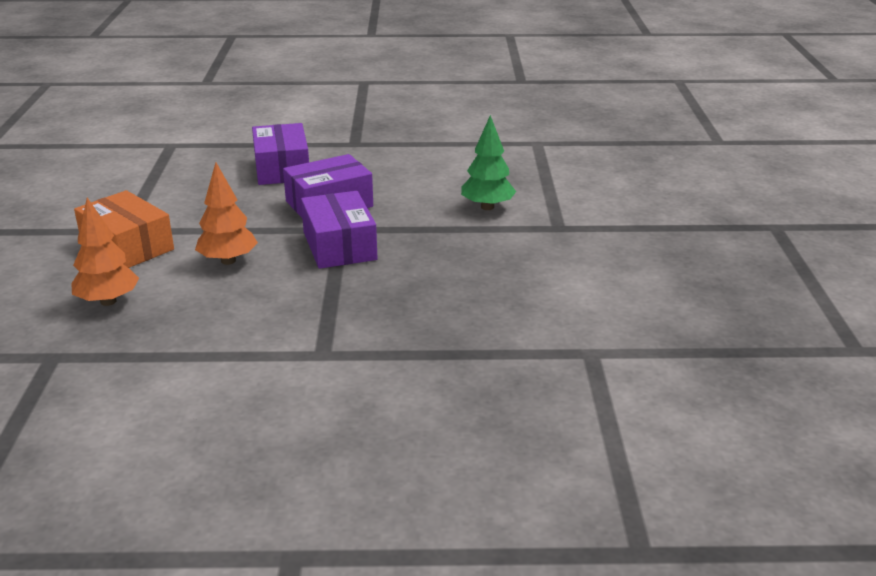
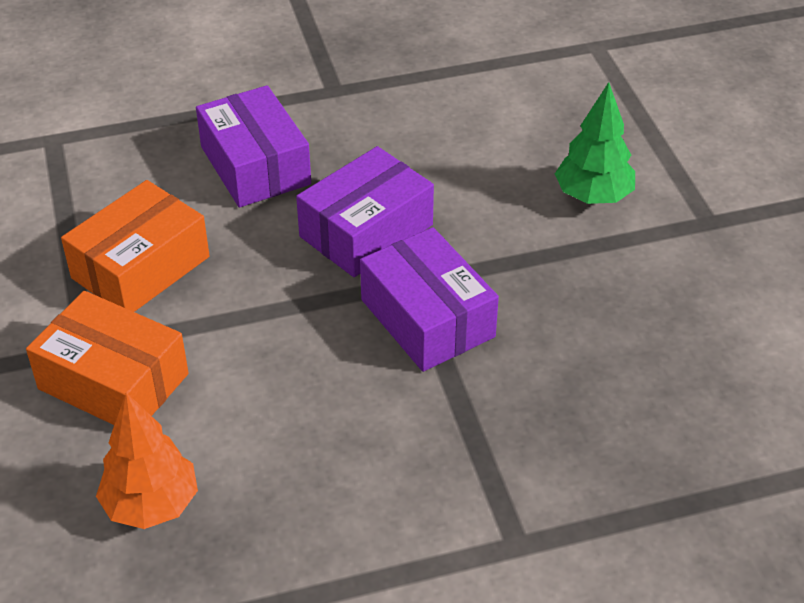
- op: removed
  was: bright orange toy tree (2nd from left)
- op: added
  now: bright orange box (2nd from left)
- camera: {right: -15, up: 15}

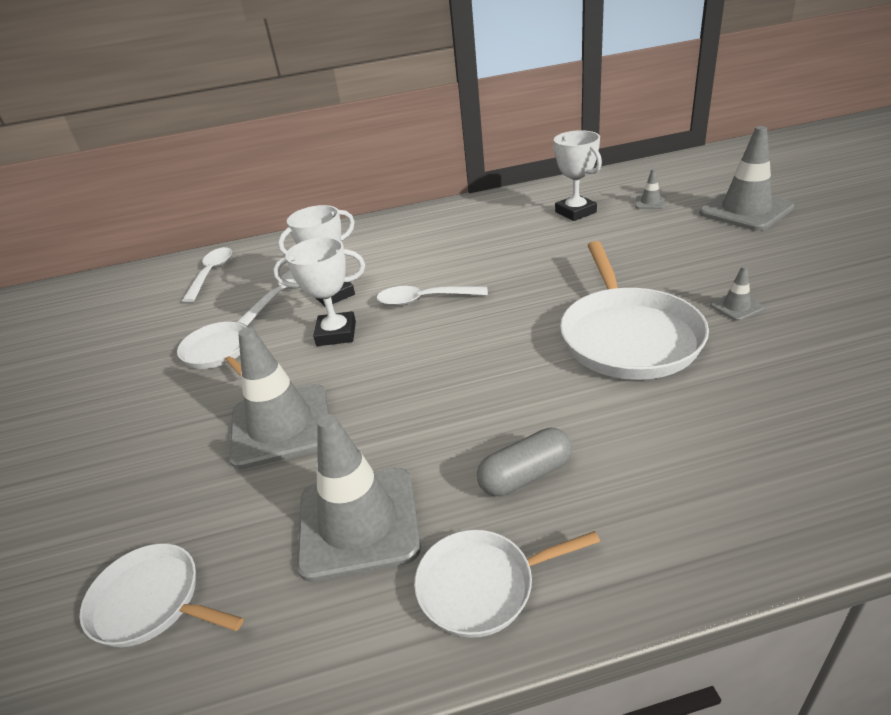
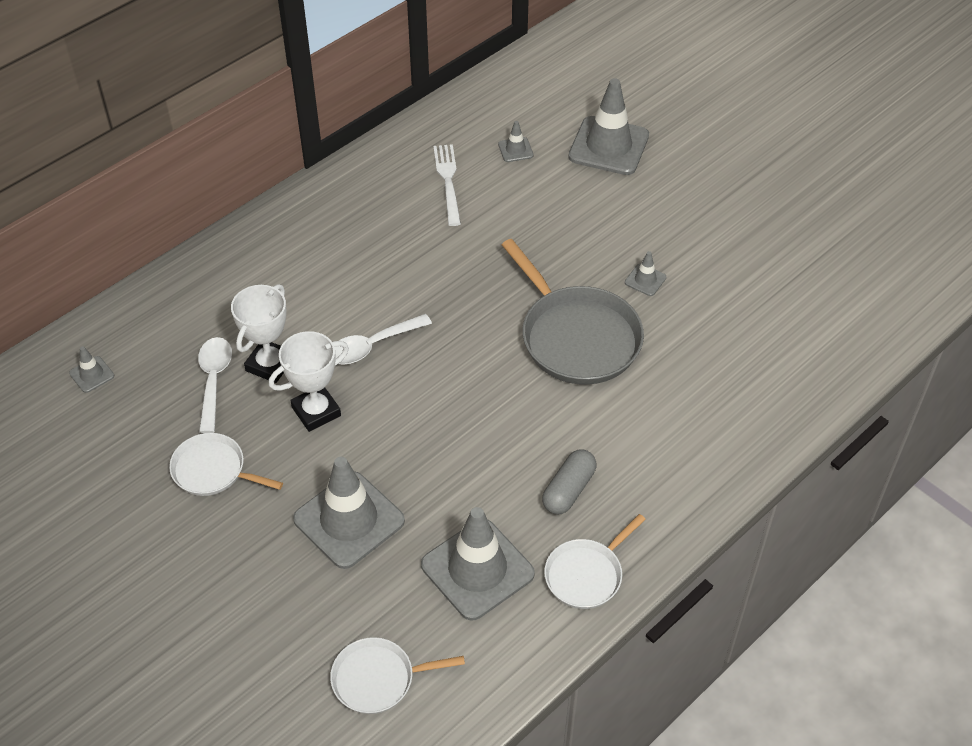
- op: replaced
  was: snow-white teaspoon (1st from left)
  now: gray safety cone (1st from left)
- op: replaced
  was: snow-white trophy (3rd from left)
  now: snow-white table fork
- op: recoloured
  was: snow-white pan (4th from left)
  now: gray pan
- camera: {right: -35, up: 15}

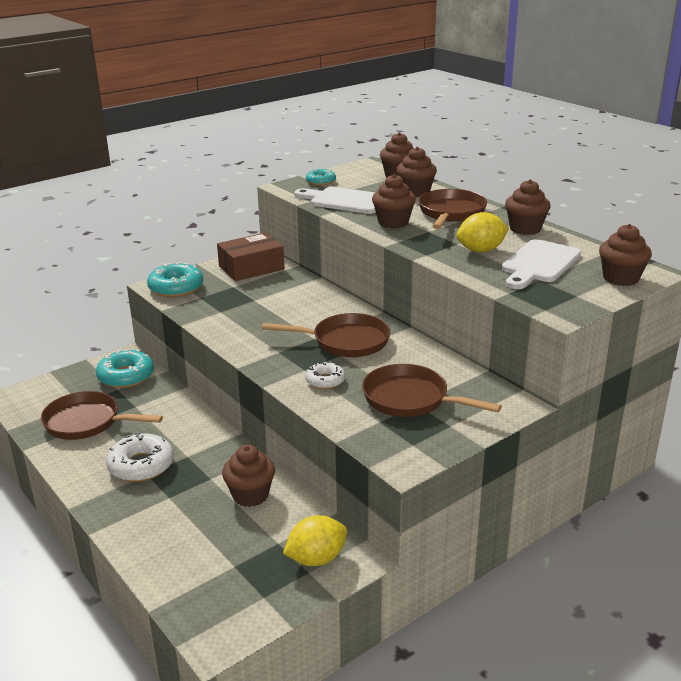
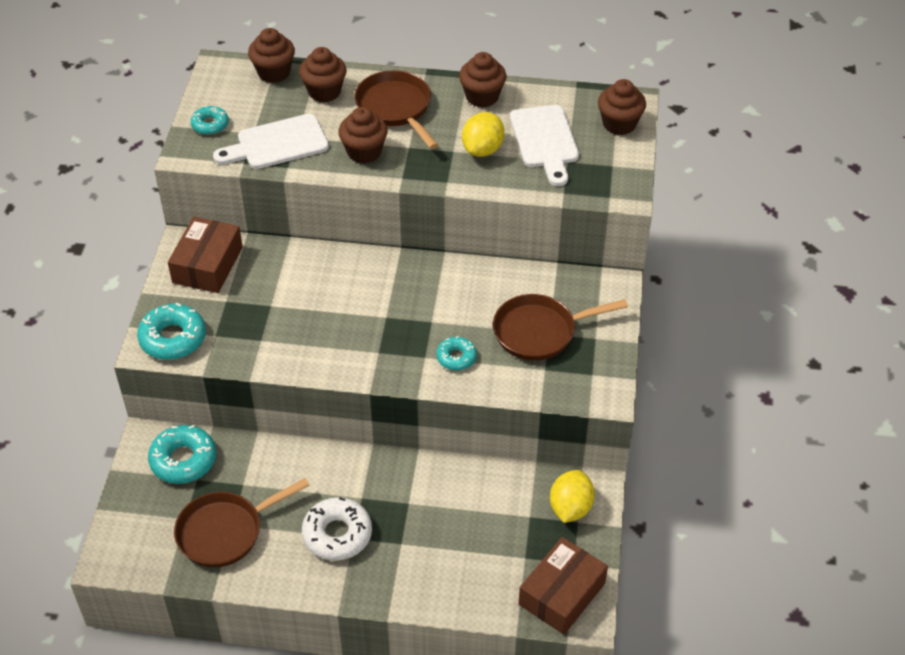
- op: removed
  was: brown cupcake (1st from left)
- op: removed
  was: brown pan (2nd from left)
- op: added
  now: brown box (2nd from left)
- op: recoloured
  was: snow-white doughnut (2nd from left)
  now: teal doughnut (4th from left)
- camera: {right: -45, up: 20}

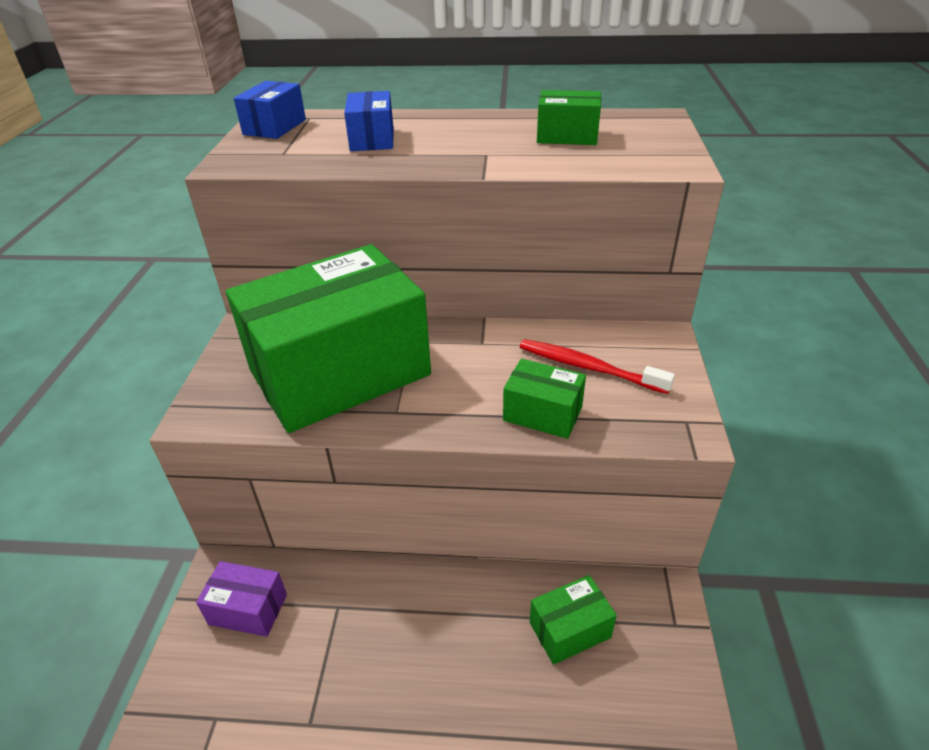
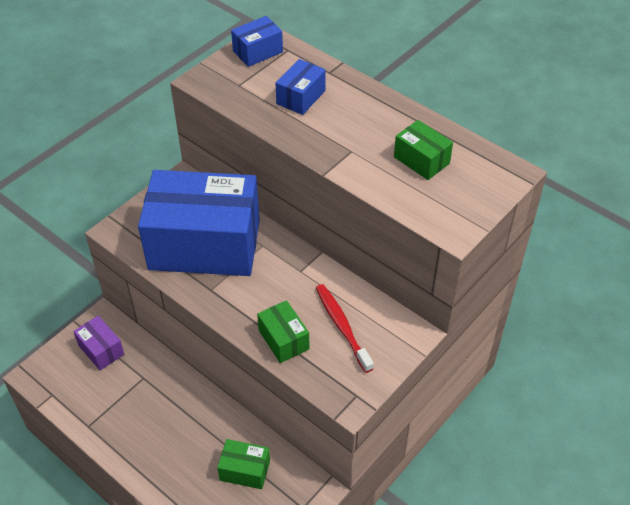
- op: recoloured
  was: emerald box (1st from left)
  now: royal blue box (1st from left)
- camera: {right: 35, up: 10}

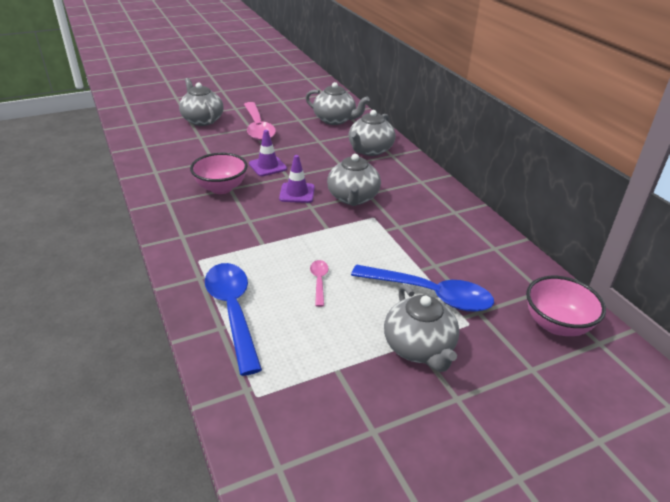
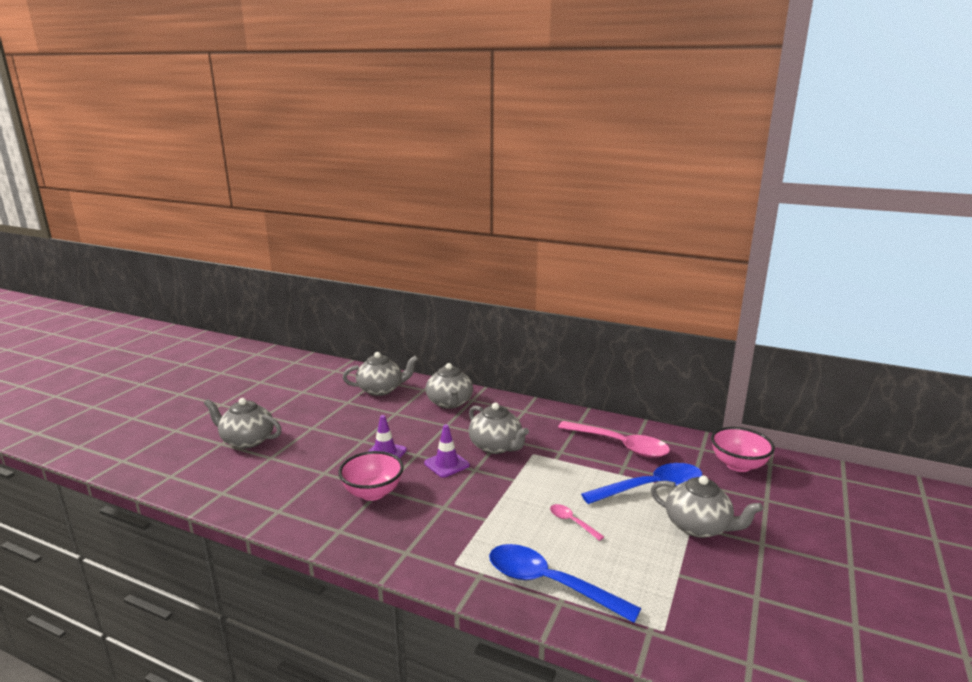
- op: moved
  was: rosy teaspoon (1st from left in the first image)
  now: rosy teaspoon (2nd from left)
- camera: {right: -40, up: -15}

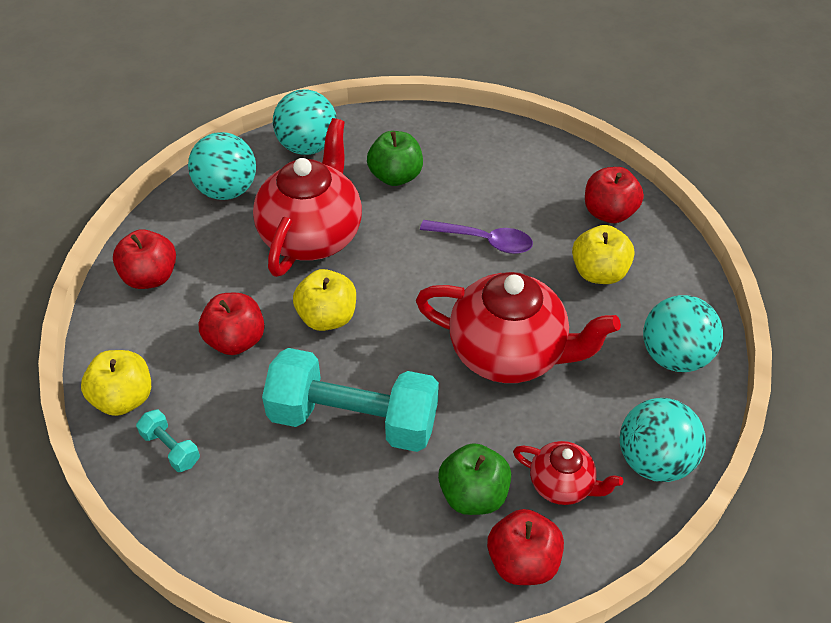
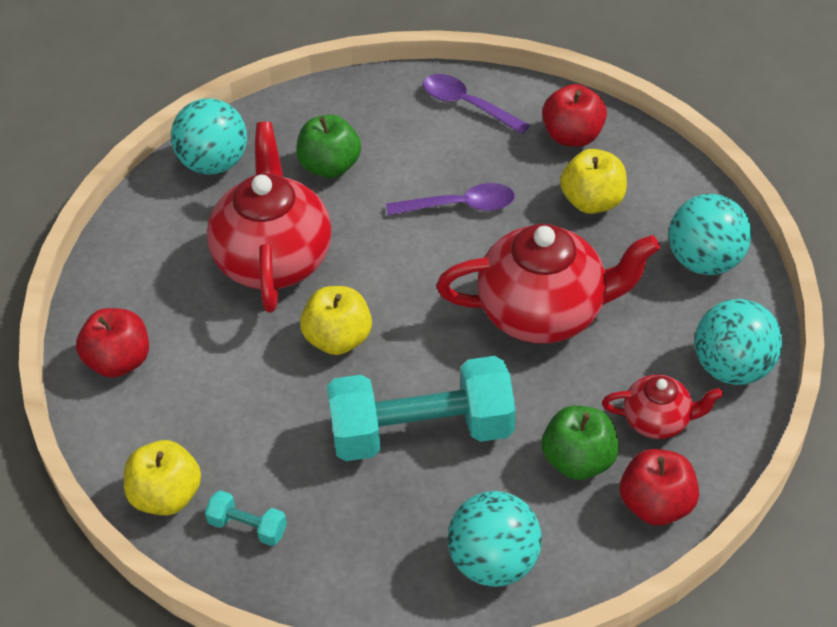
- op: removed
  was: scarlet apple (2nd from left)
- op: added
  now: violet teaspoon (2nd from left)
- op: moved
  was: teal sphere (1st from left in the first image)
  now: teal sphere (2nd from left)
- camera: {right: -20, up: 0}

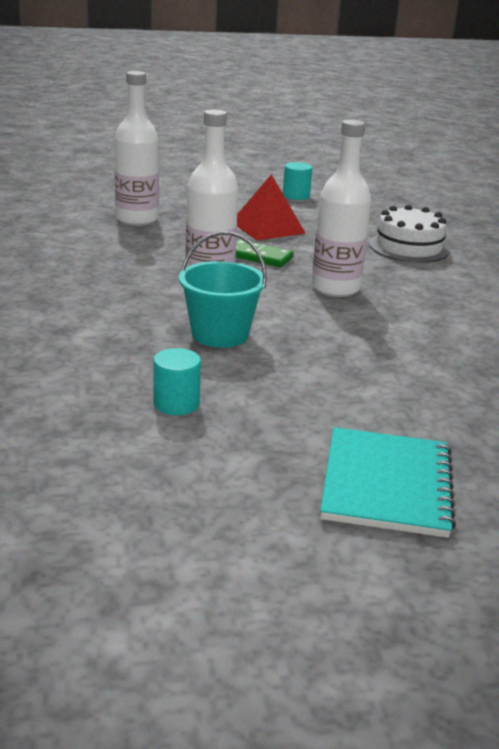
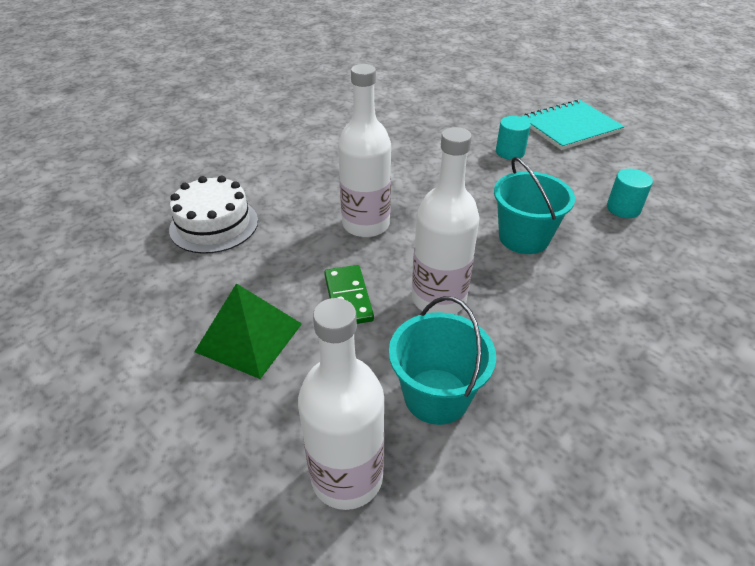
- op: added
  now: teal bucket (1st from left)
- op: moved
  was: teal cylinder shape (2nd from left in the first image)
  now: teal cylinder shape (1st from left)
- op: recoloured
  was: scarlet solid pyramid
  now: emerald solid pyramid
- camera: {right: -125, up: 15}

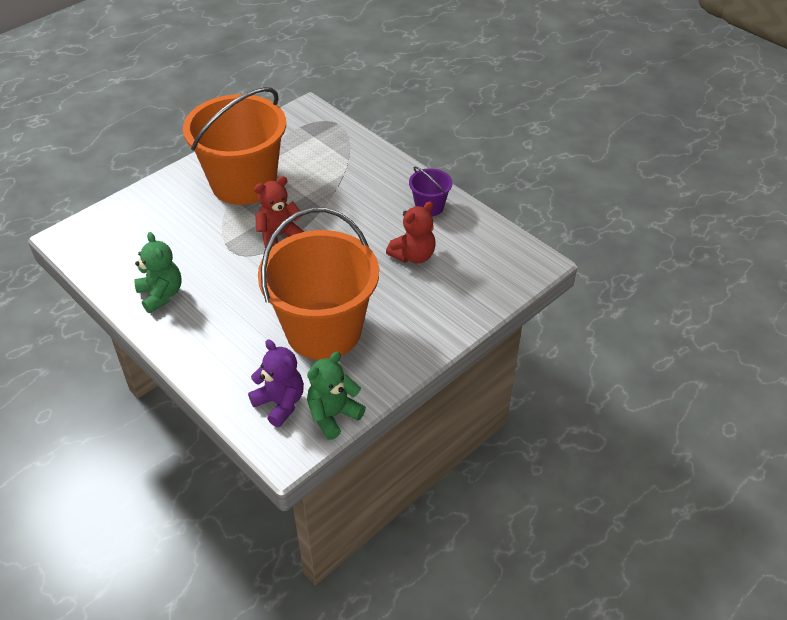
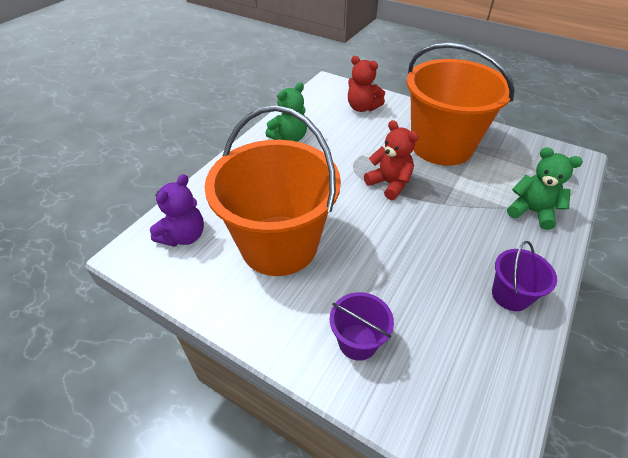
- op: added
  now: violet bucket (1st from left)
- op: moved
  was: emerald teddy (2nd from left)
- op: moved
  was: scarlet teddy (2nd from left in the first image)
  now: scarlet teddy (1st from left)
- camera: {right: 75, up: 0}

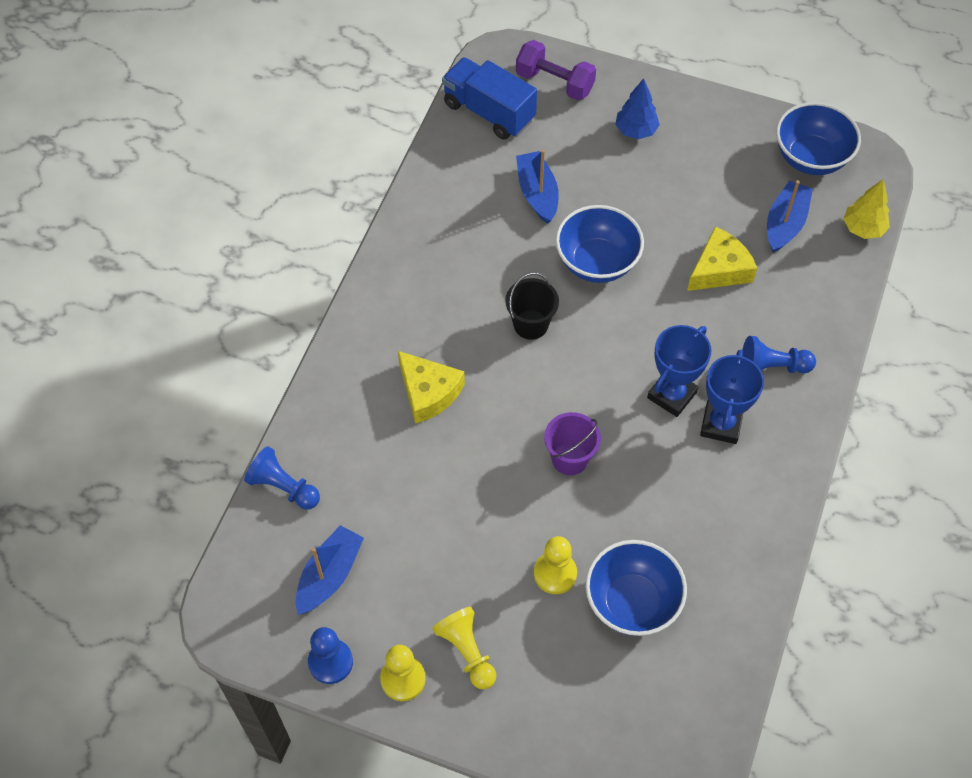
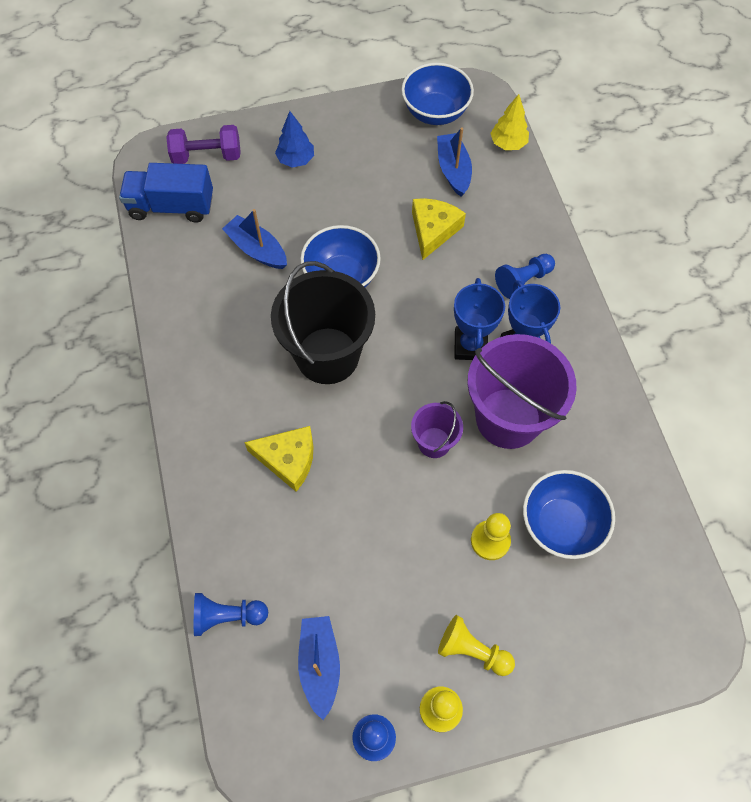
- op: added
  now: violet bucket (2nd from left)
- op: resized
  was: black bucket
  ratio: 2.01
- camera: {right: -35, up: 5}

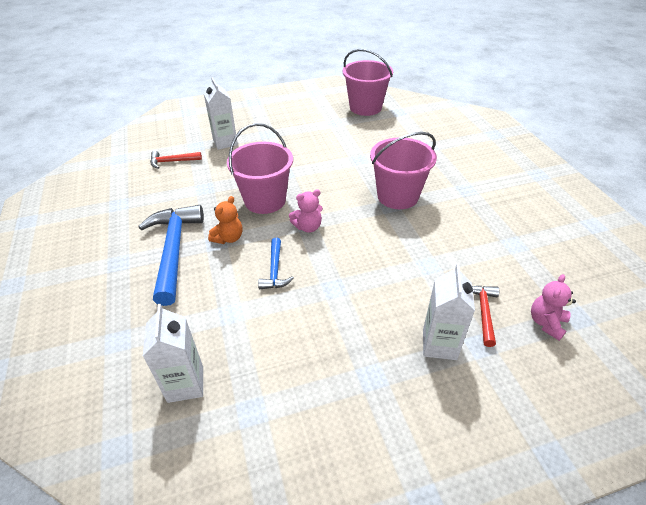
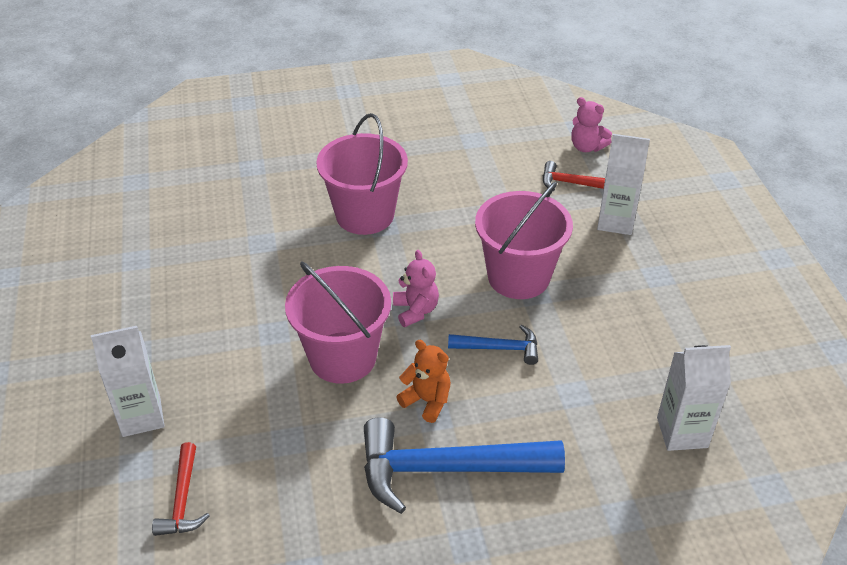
- op: moved
  was: rosy bucket (2nd from left in the first image)
  now: rosy bucket (3rd from left)
- camera: {right: -85, up: 0}

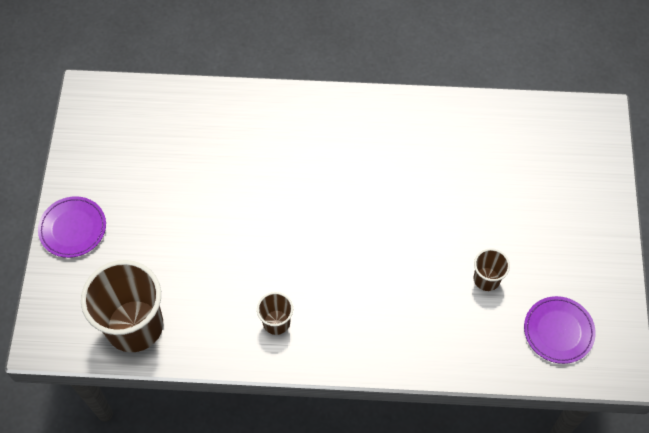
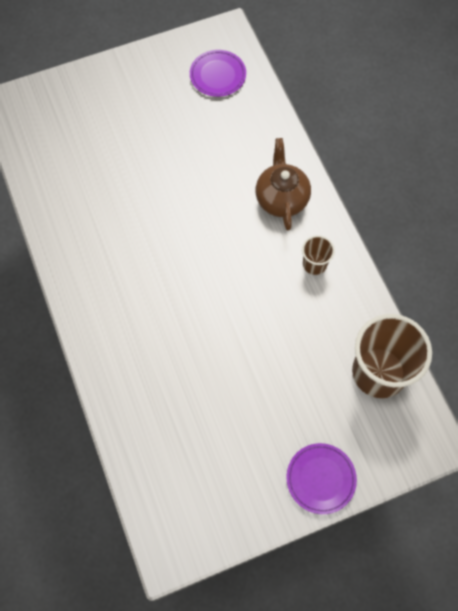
- op: removed
  was: brown cup (3rd from left)
- op: added
  now: brown china teapot
- camera: {right: -115, up: 5}

